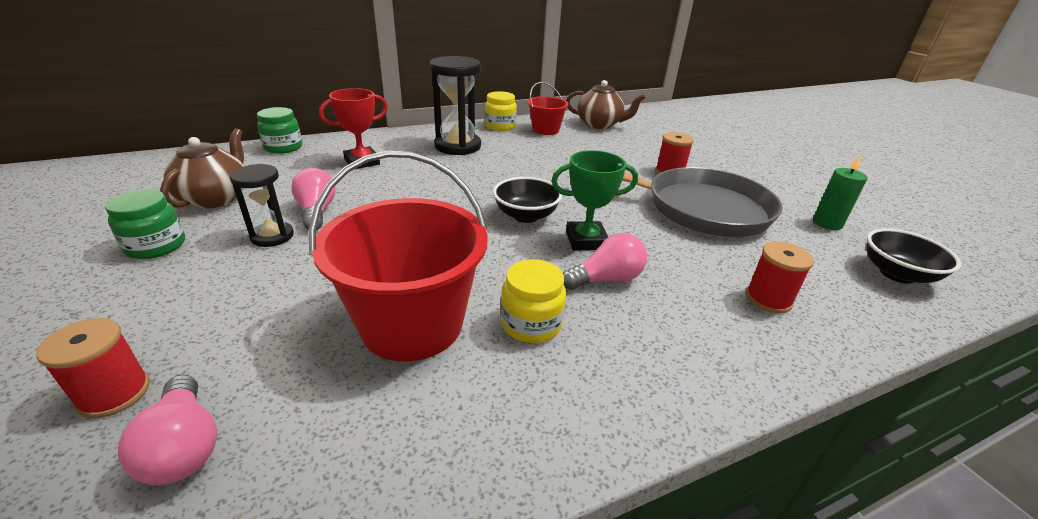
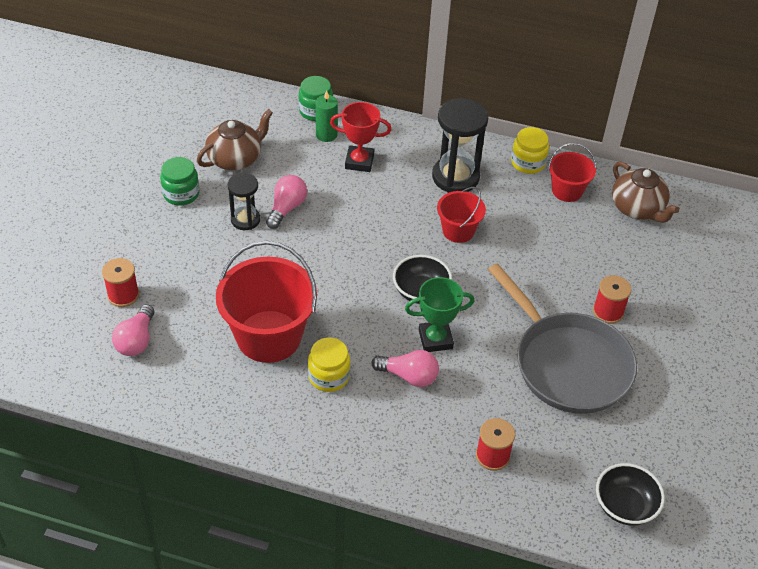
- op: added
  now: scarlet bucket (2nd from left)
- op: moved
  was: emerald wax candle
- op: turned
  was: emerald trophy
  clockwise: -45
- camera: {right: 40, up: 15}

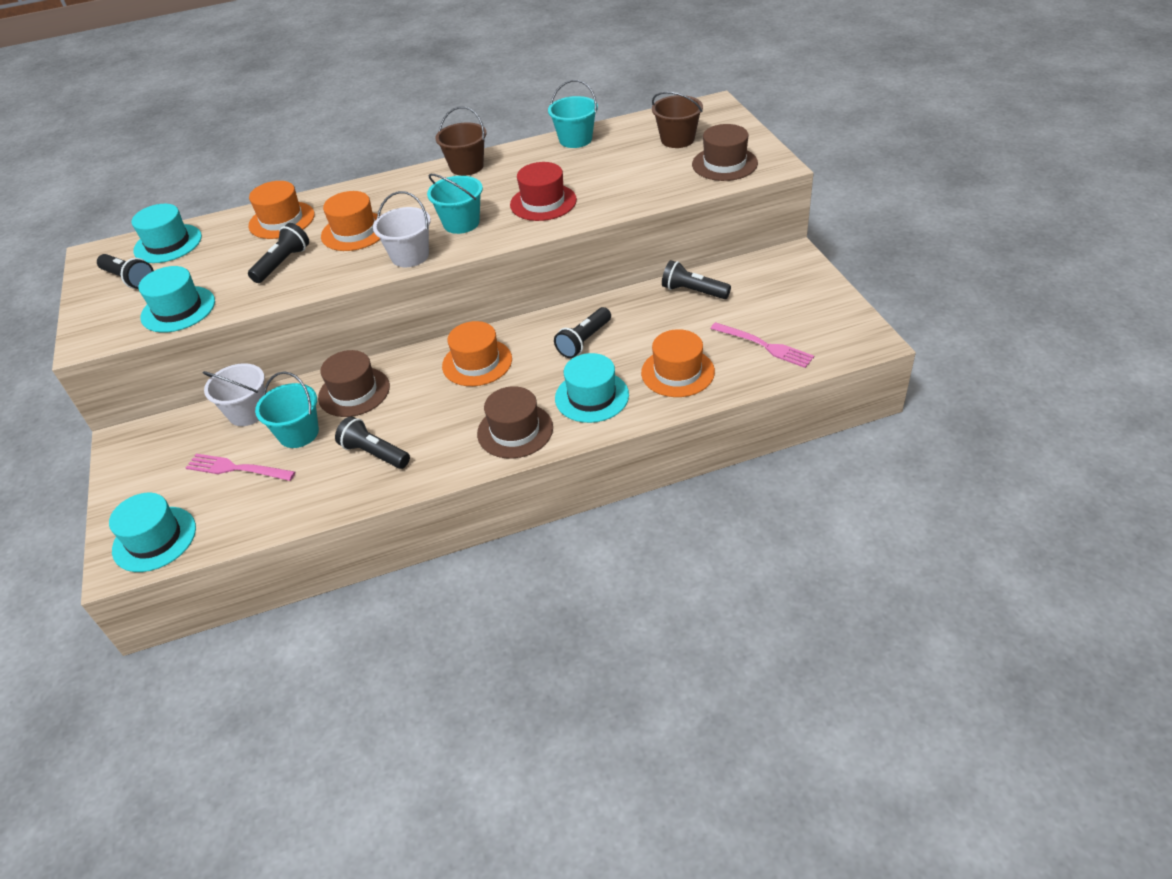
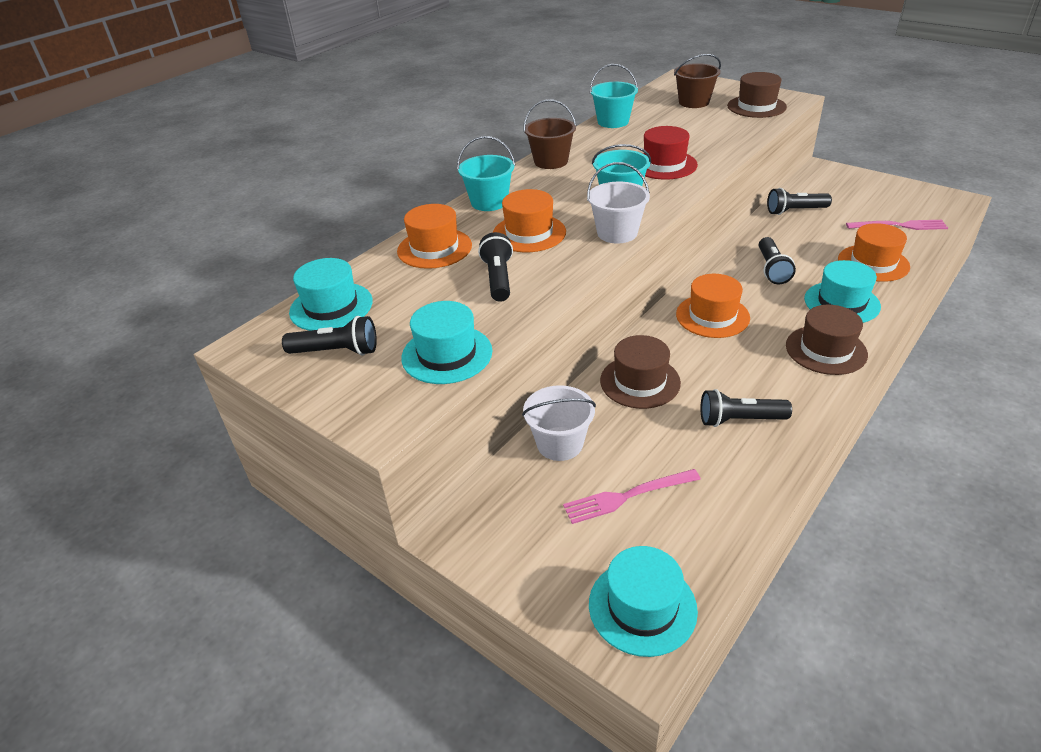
- op: moved
  was: teal bucket (1st from left)
- camera: {right: -35, up: -5}

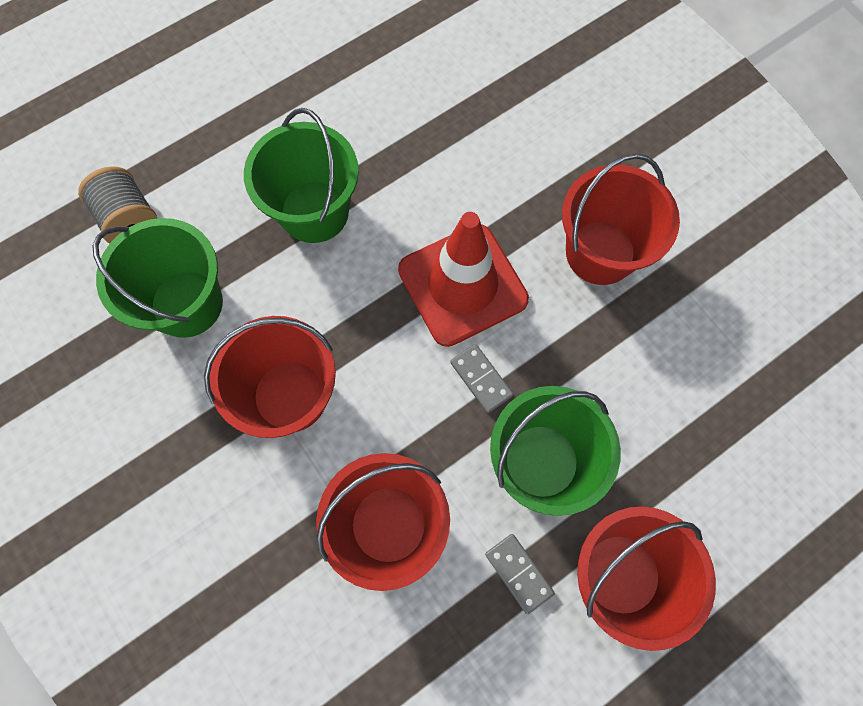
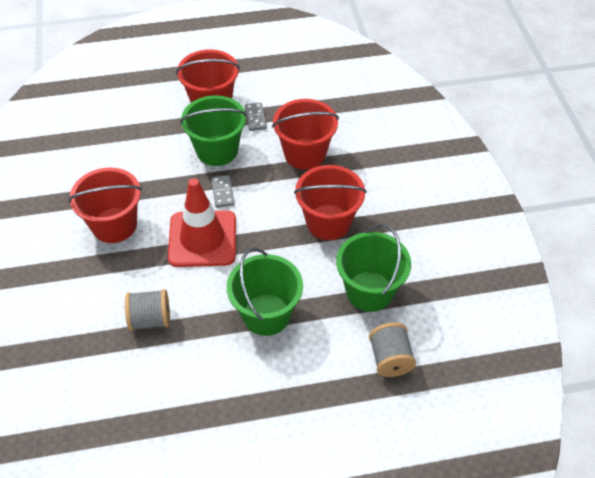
- op: added
  now: gray spool (1st from left)
- camera: {right: -155, up: -20}

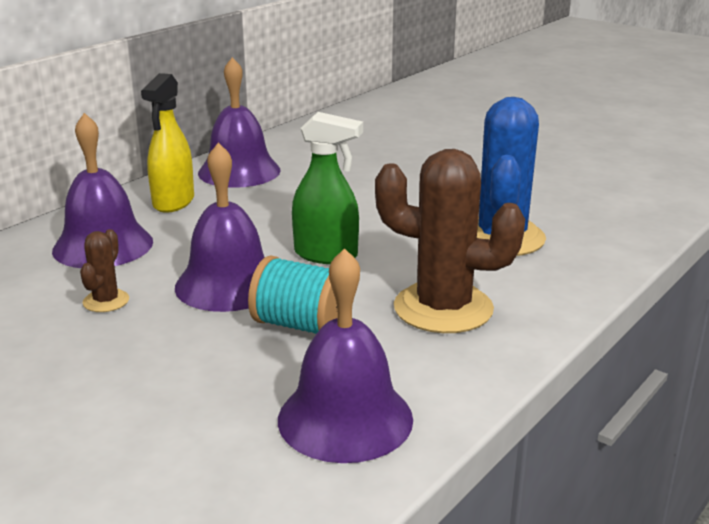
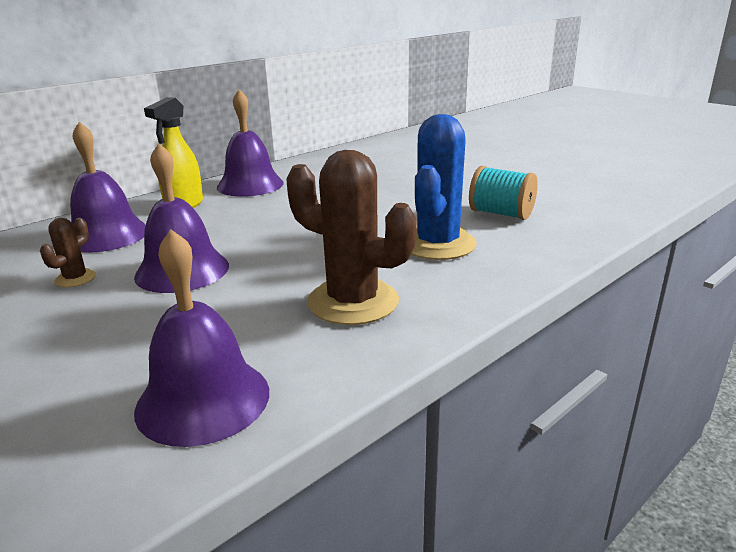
- op: removed
  was: emerald sprayer
- op: moved
  was: teal spool
- camera: {right: 10, up: 0}

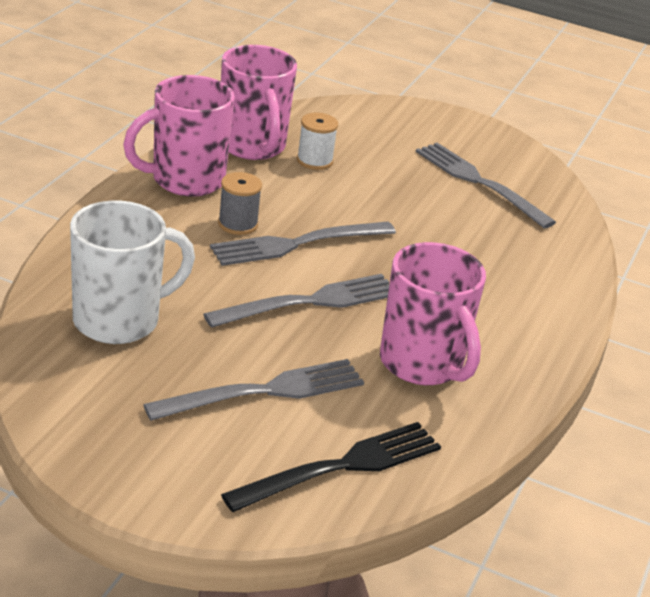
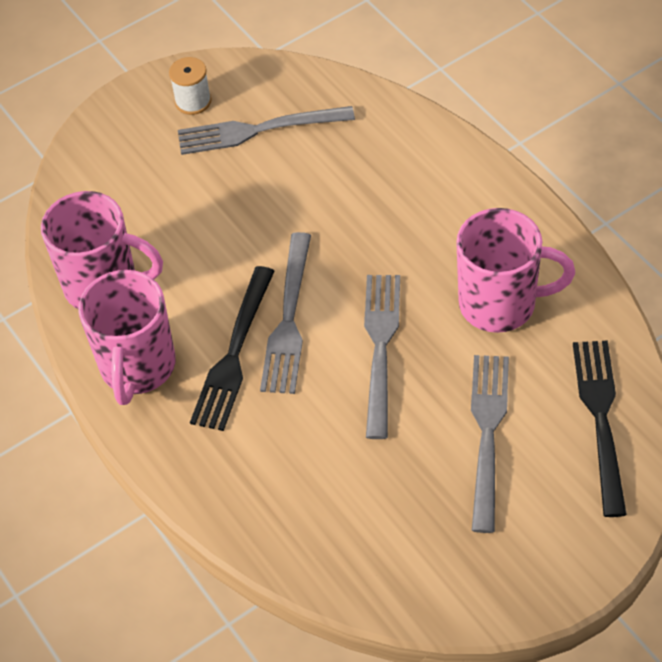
- op: removed
  was: snow-white tea mug
- op: moved
  was: snow-white spool
- op: replaced
  was: gray spool
  now: black table fork (1st from left)
- camera: {right: -50, up: 20}

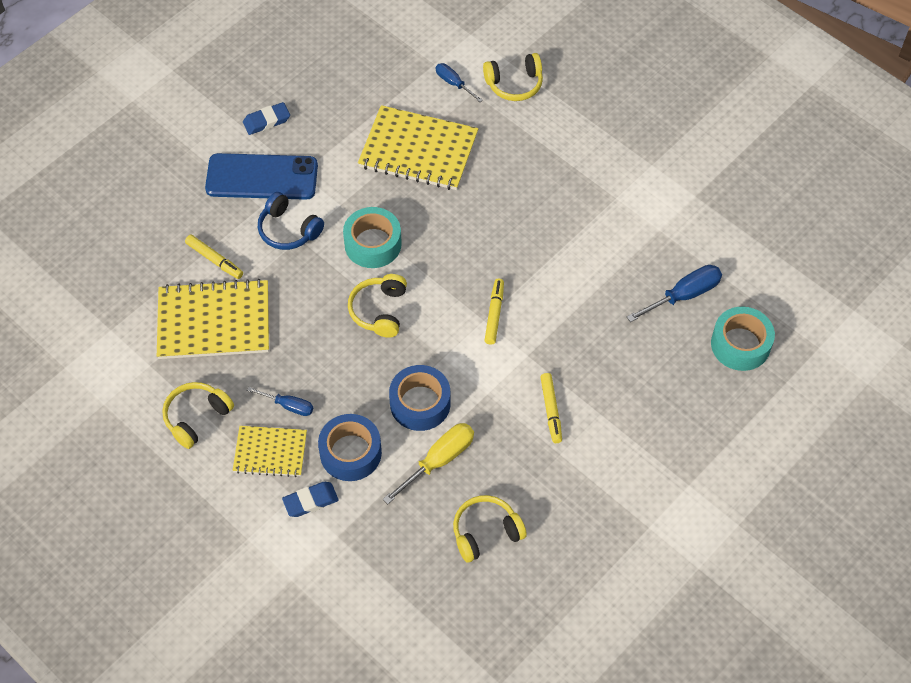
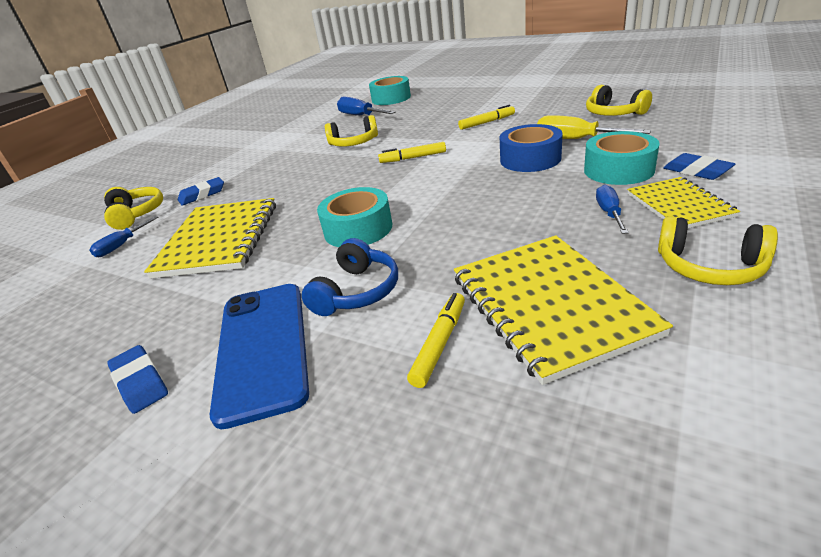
- op: added
  now: royal blue gum eraser (2nd from left)
- op: moved
  was: bright yellow headset (2nd from left)
- op: recoloured
  was: royal blue roll of tape (1st from left)
  now: teal roll of tape (3rd from left)
- camera: {right: -100, up: -25}

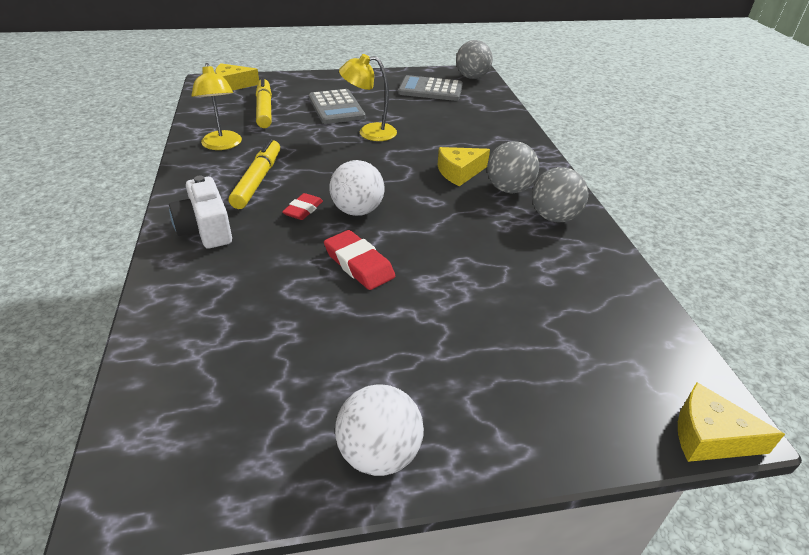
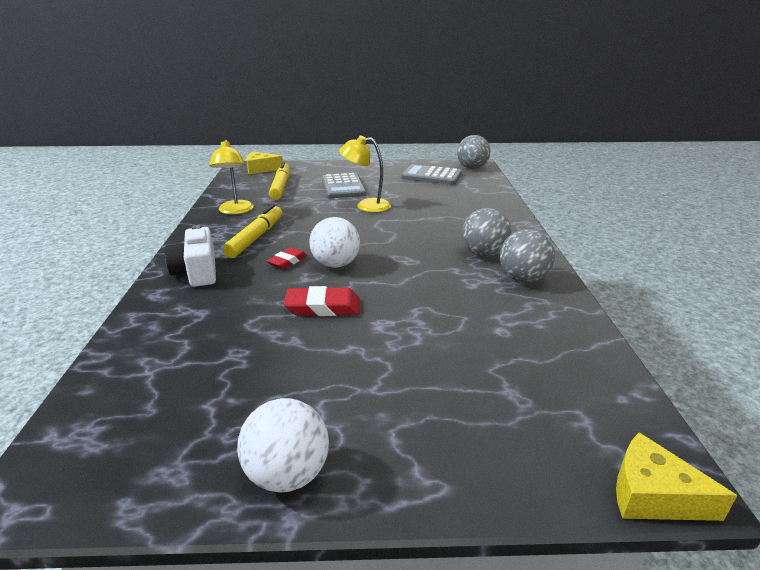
- op: removed
  was: bright yellow cheese (2nd from left)
- op: turned
  was: scarlet gum eraser (2nd from left)
  clockwise: -60
- camera: {right: 10, up: -10}

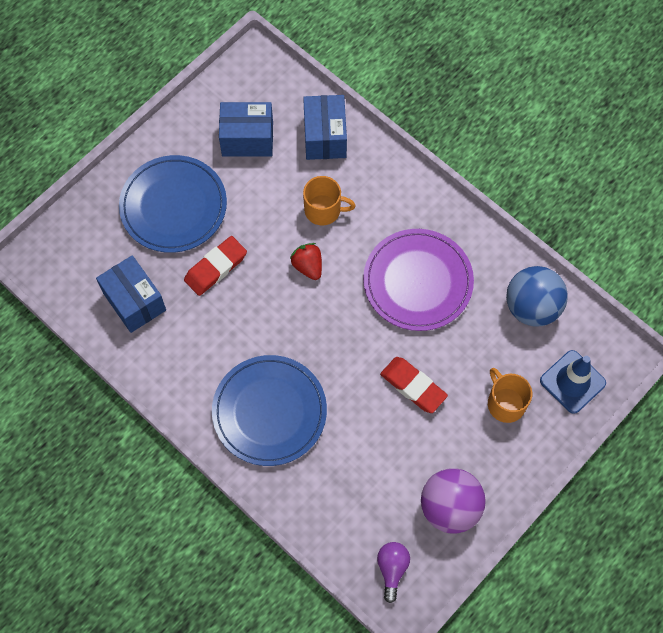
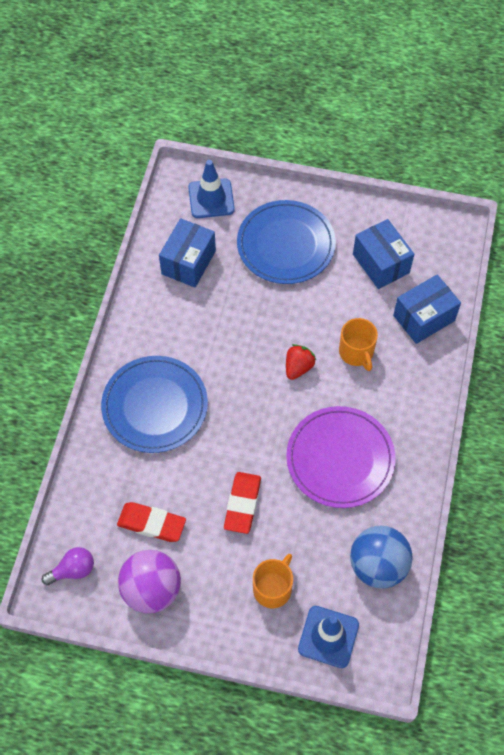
- op: added
  now: royal blue safety cone (1st from left)
- op: moved
  was: scarlet gum eraser (1st from left)
- camera: {right: 60, up: -5}

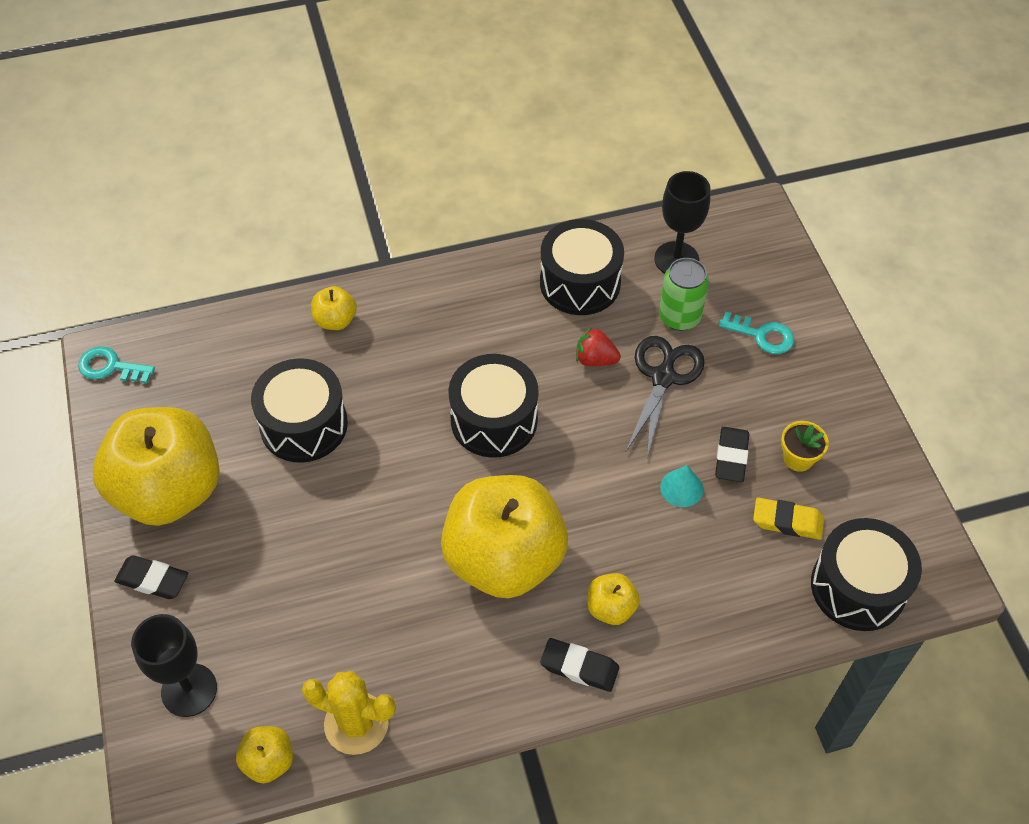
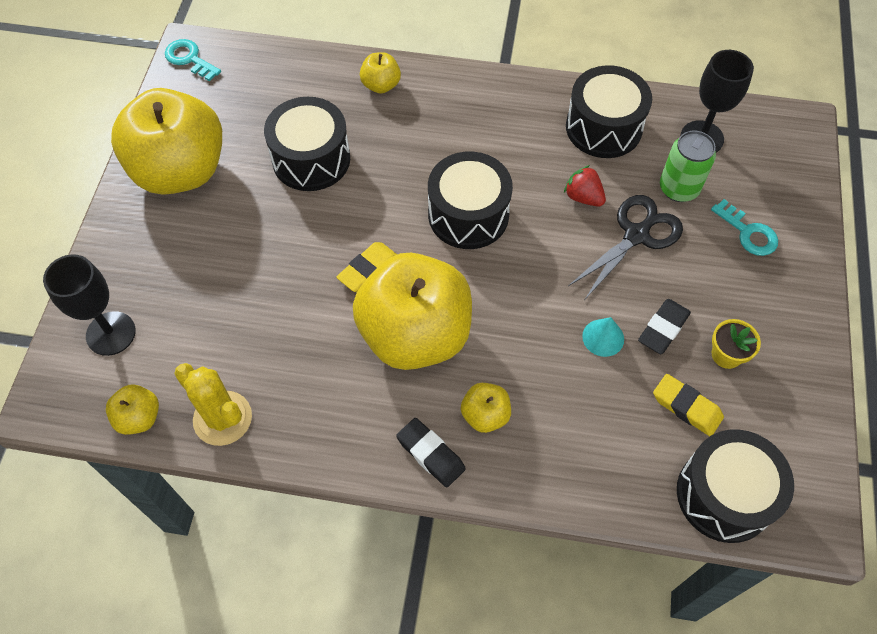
- op: removed
  was: black gum eraser (1st from left)
- op: added
  now: bright yellow gum eraser (1st from left)
- camera: {right: 25, up: 5}

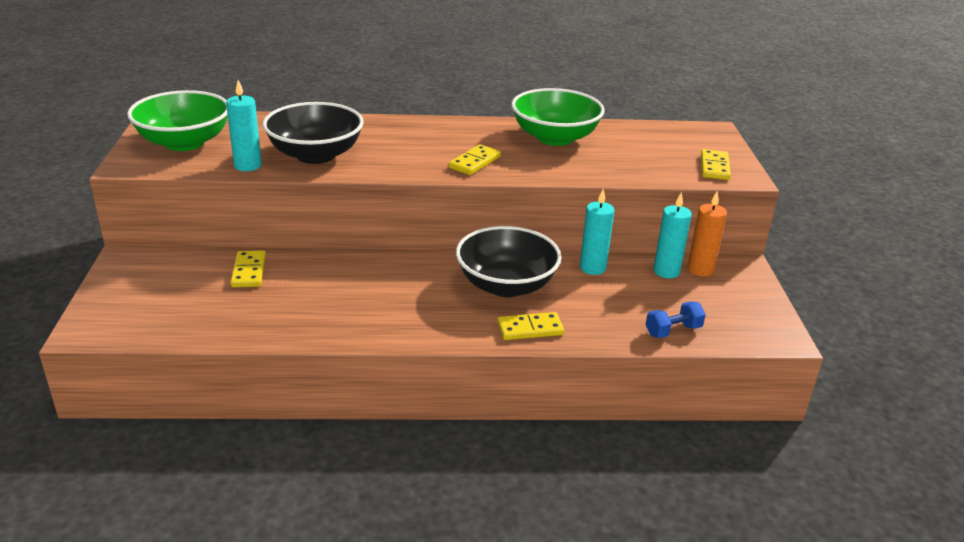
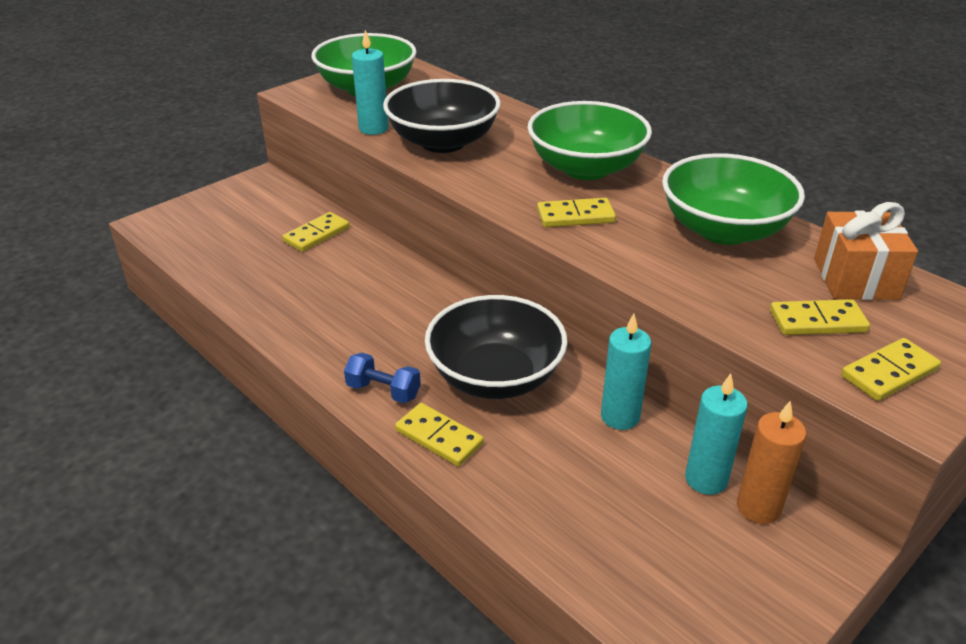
- op: added
  now: emerald deep dish (2nd from left)
- op: added
  now: bright yellow domino tile (4th from left)
- op: added
  now: bright orange gift
- op: moved
  was: royal blue hand weight
- camera: {right: 50, up: 5}

